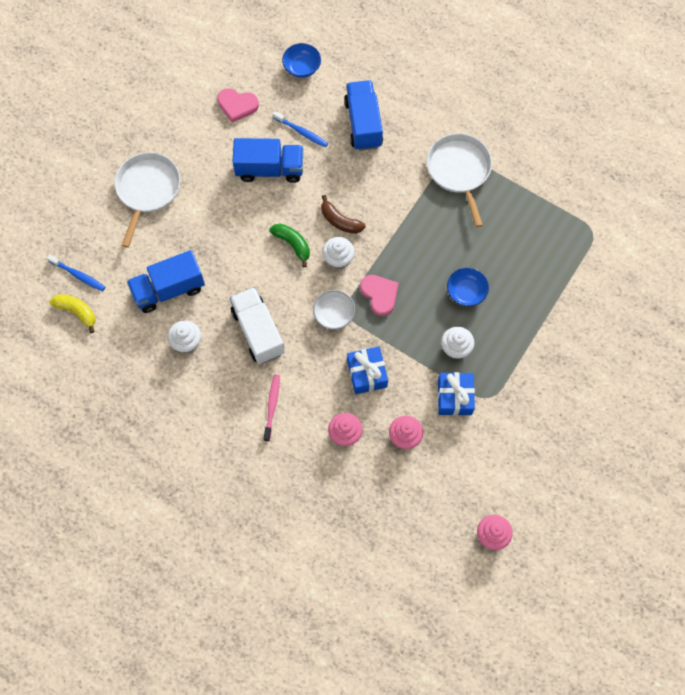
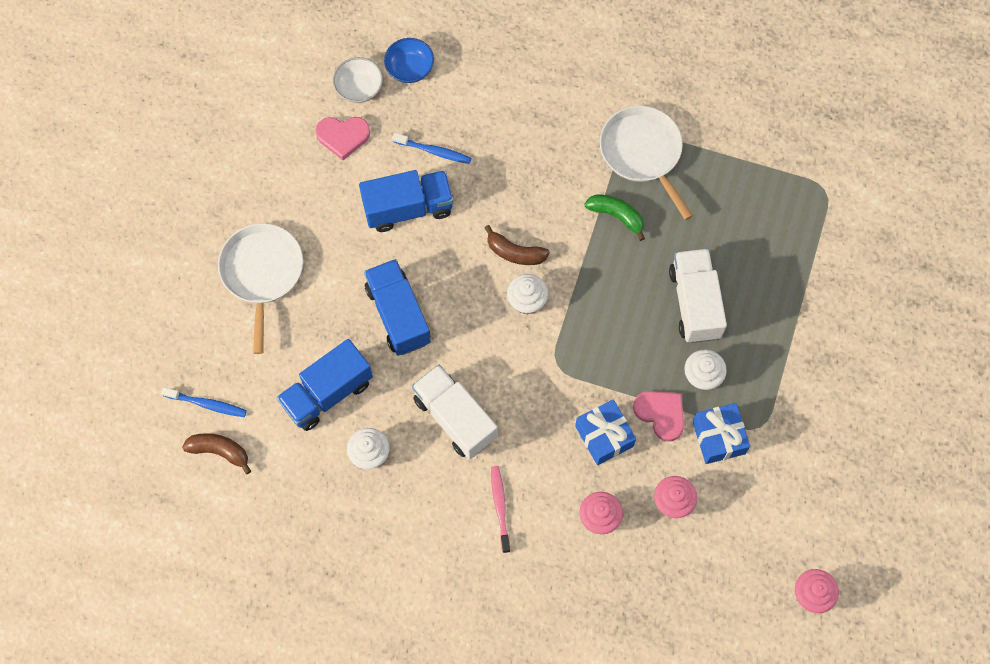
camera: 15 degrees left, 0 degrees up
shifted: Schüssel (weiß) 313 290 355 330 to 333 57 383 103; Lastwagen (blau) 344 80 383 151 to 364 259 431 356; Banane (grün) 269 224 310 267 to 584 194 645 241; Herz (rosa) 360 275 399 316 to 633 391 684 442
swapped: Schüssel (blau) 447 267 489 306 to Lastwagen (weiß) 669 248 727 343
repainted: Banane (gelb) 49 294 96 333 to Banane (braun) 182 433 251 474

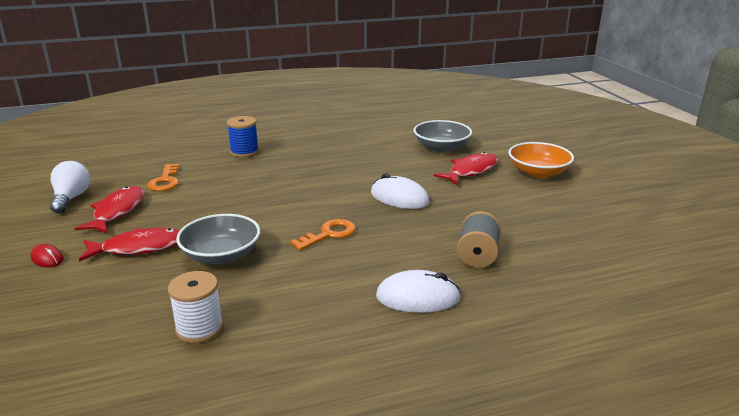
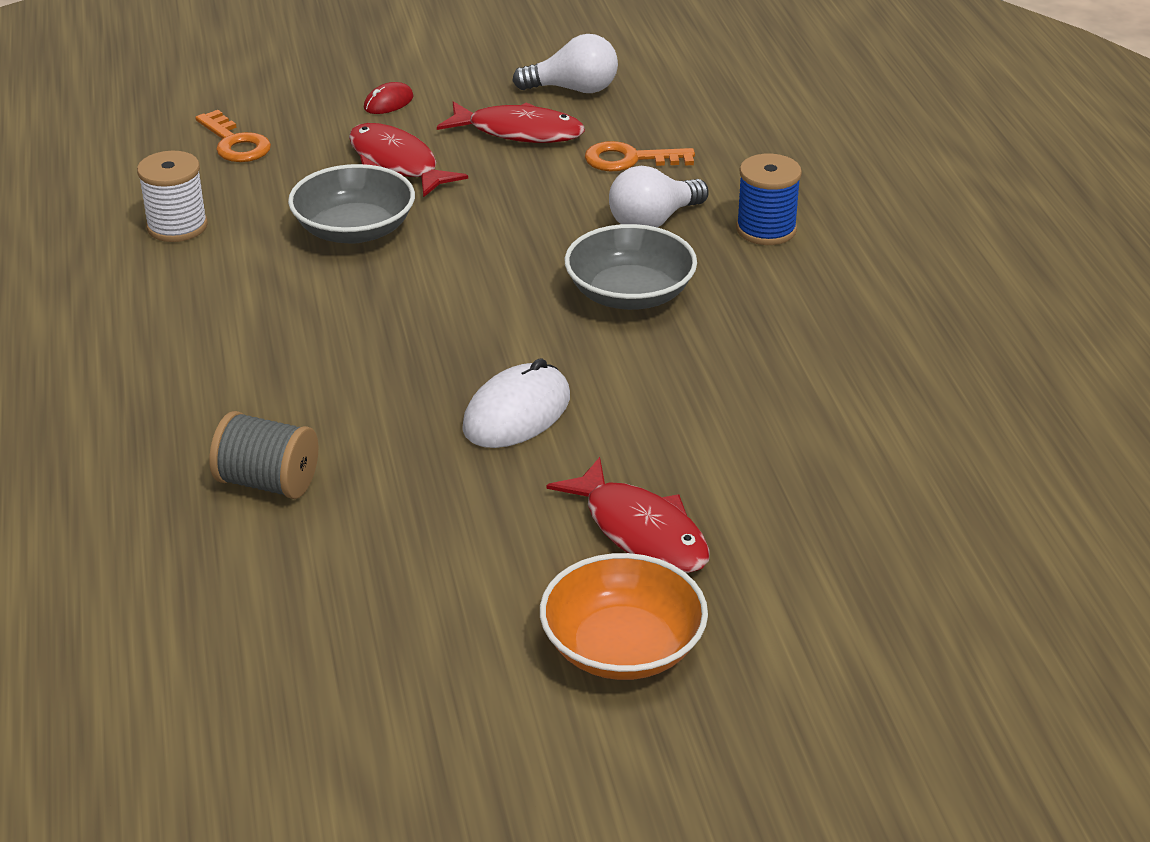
camera: 95 degrees right, 10 degrees up
gone: Computermaus (weiß) 376 270 461 313
new: Glühbirne (weiß) 609 166 709 228
shifted: Schlüssel (orange) 290 219 356 251 to 195 110 271 162; Schüssel (grau) 414 120 472 152 to 565 224 697 310
rotated: Fisch (rot) 79 228 180 262 = 349 123 468 197 150 degrees clockwise

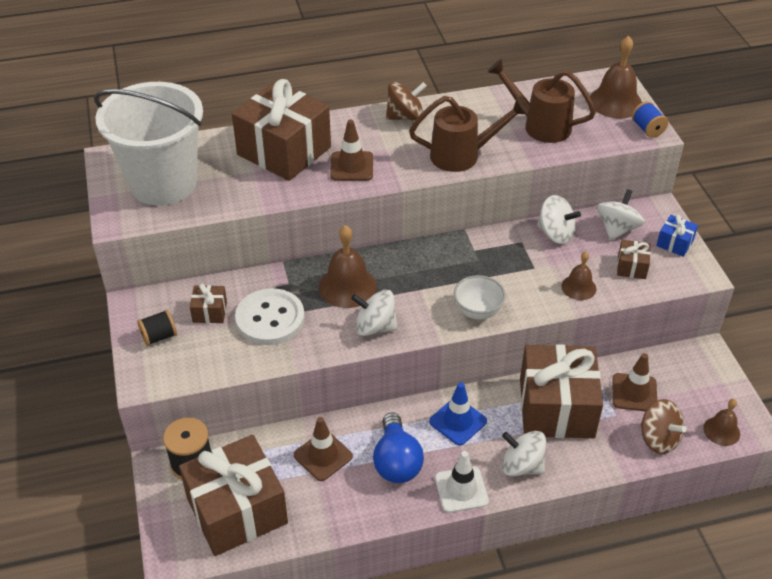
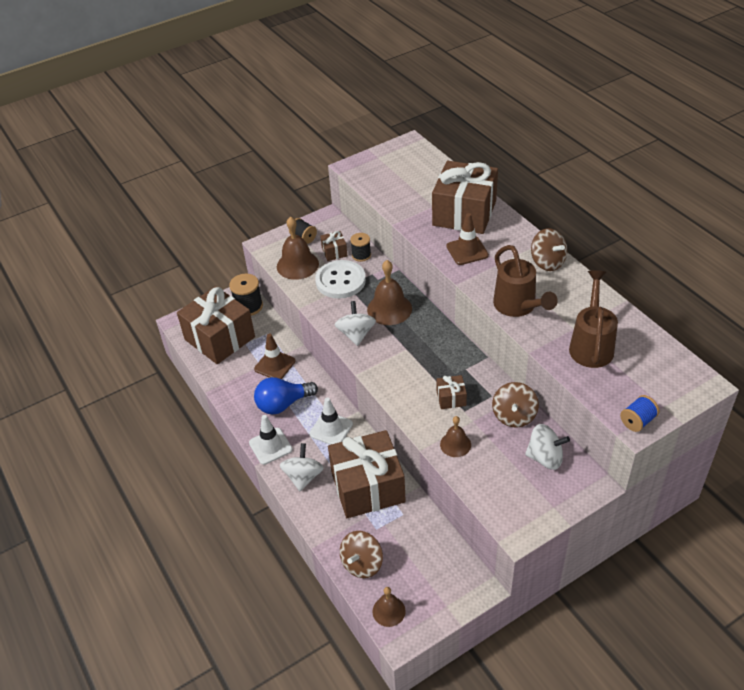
camera: 75 degrees right, 0 degrees up
gone: Eimer (weiß) 94 82 203 205; Schüssel (weiß) 454 275 506 320; Leitkegel (braun) 613 353 657 411; Geschenk (blau) 656 215 698 257
new: Garnrolle (schwarz) 350 233 371 262
shifted: Glocke (braun) 590 36 642 119 to 277 216 319 280; Geschenk (braun) 617 240 651 279 to 436 375 467 409
repainted: Leitkegel (blau) 429 382 487 446 to Leitkegel (weiß) 309 397 353 445; Kreisel (weiß) 537 195 581 244 to Kreisel (braun) 492 382 539 427

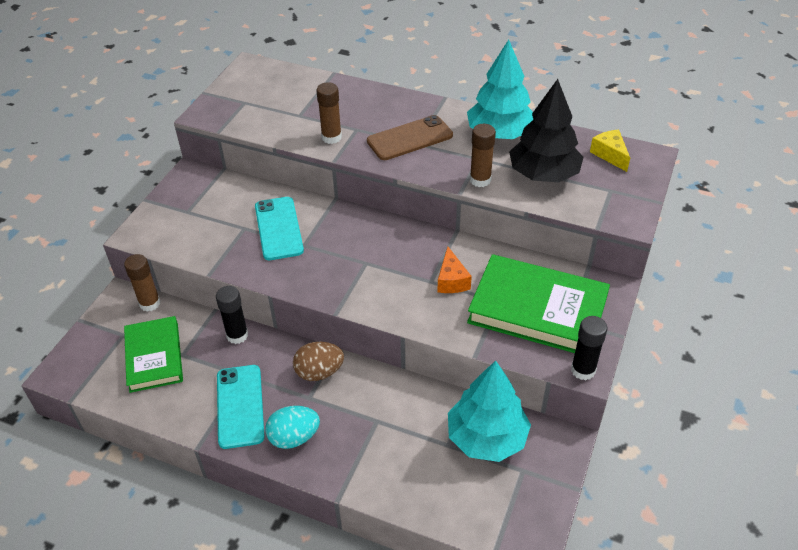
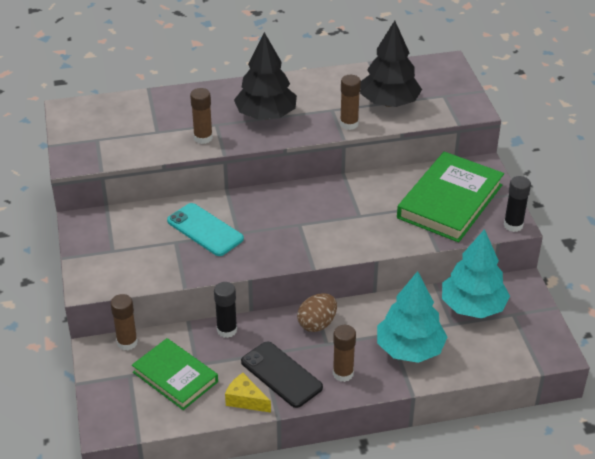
camera: 35 degrees left, 5 degrees down
gone: Käse (orange) 437 246 472 293
shifted: Käse (gelb) 590 130 630 172 to 225 373 271 413; Baum (türkis) 467 40 533 139 to 377 271 447 363
swapped: Handy (braun) 367 115 453 160 to Baum (schwarz) 234 32 297 120; Ei (türkis) 265 406 320 449 to Klebestift (braun) 333 325 356 382
repainted: Handy (türkis) 217 365 265 449 to Handy (schwarz) 241 341 323 408
rotated: Buch (grün) 467 254 610 353 = 397 152 504 242 45 degrees counterclockwise

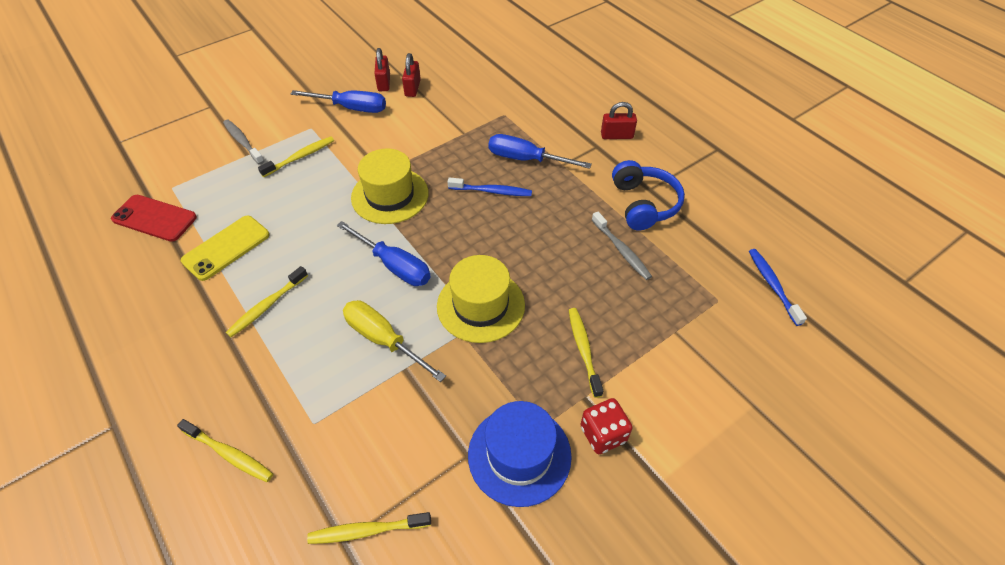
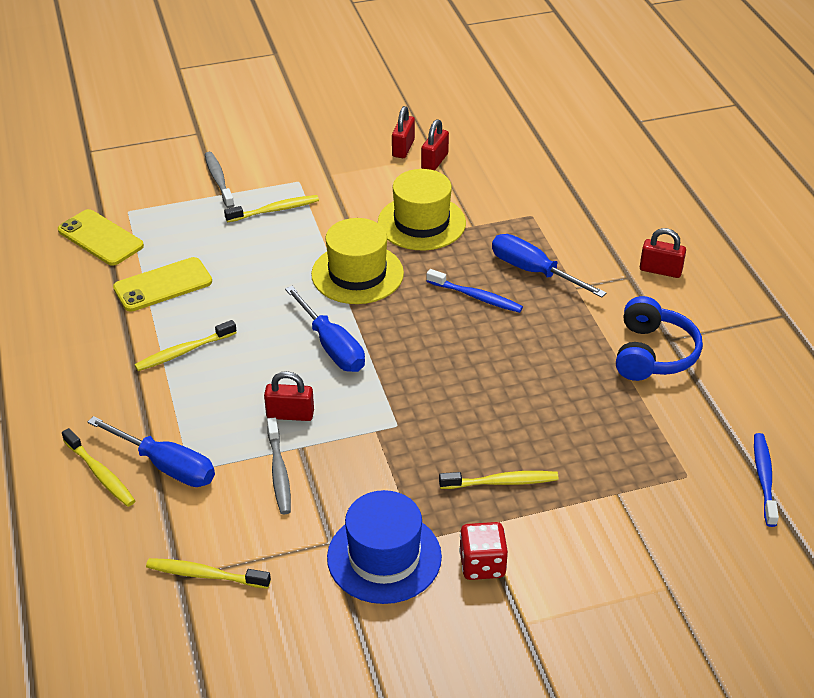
camera: 20 degrees right, 10 degrees down
shifted: Schraubenzieher (blau) 291 90 386 113 to 88 416 215 487; Zahnbürste (grau) 592 212 652 280 to 267 417 291 514; Hut (gelb) 437 255 525 343 to 378 169 466 250
swapped: Schraubenzieher (gelb) 343 300 446 382 to Vorhängeschloss (rot) 264 371 314 421
repainted: Handy (rot) 111 195 197 242 to Handy (gelb) 58 209 144 266
rotated: Zahnbürste (gelb) 569 308 603 398 = 439 471 559 489 75 degrees clockwise

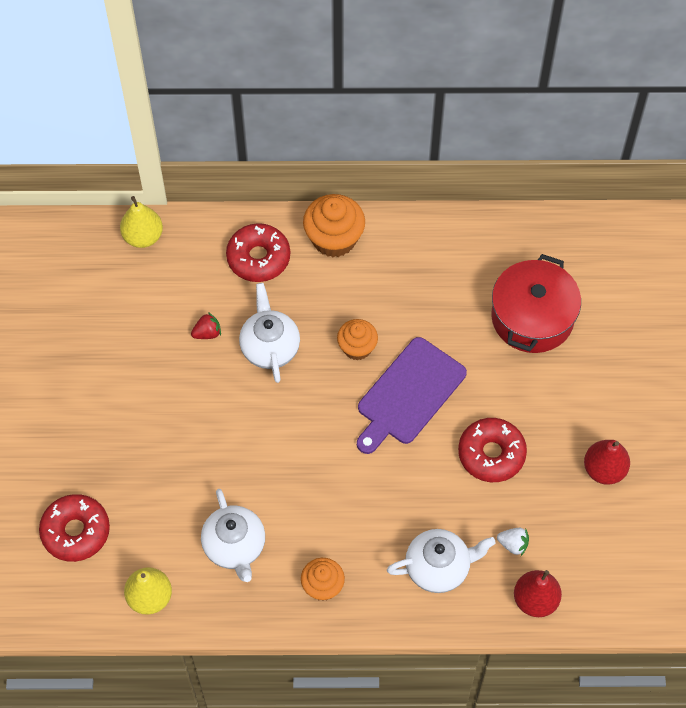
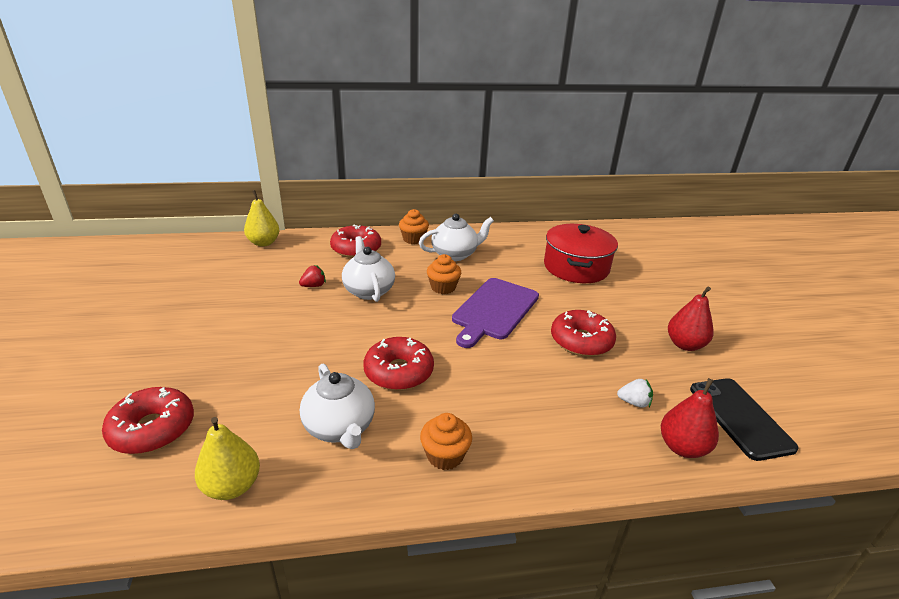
camera: 10 degrees left, 30 degrees down
new: Donut (rot) 364 337 434 390; Handy (schwarz) 690 378 799 461
shifted: Teekanne (weiß) 387 529 496 593 to 419 214 494 261
scaled: Muffin (orange) 303 194 365 257 = 399 209 429 244 x0.64

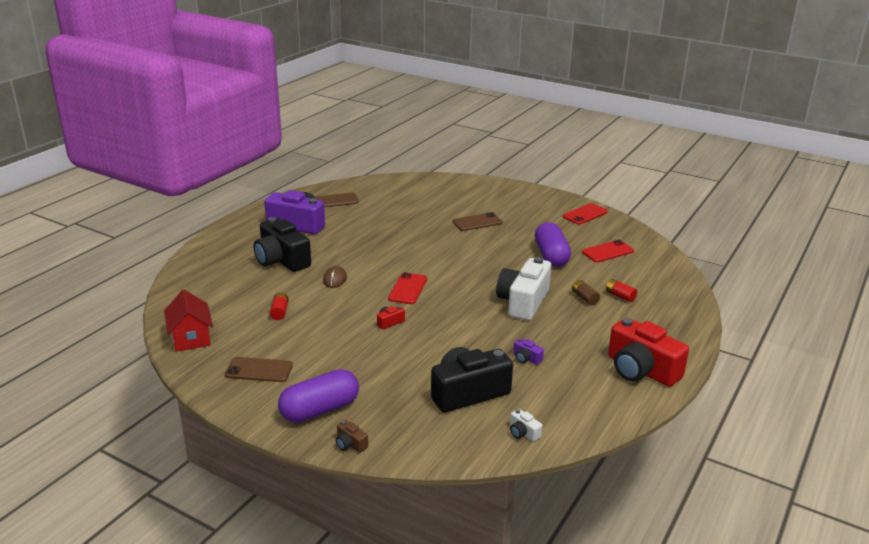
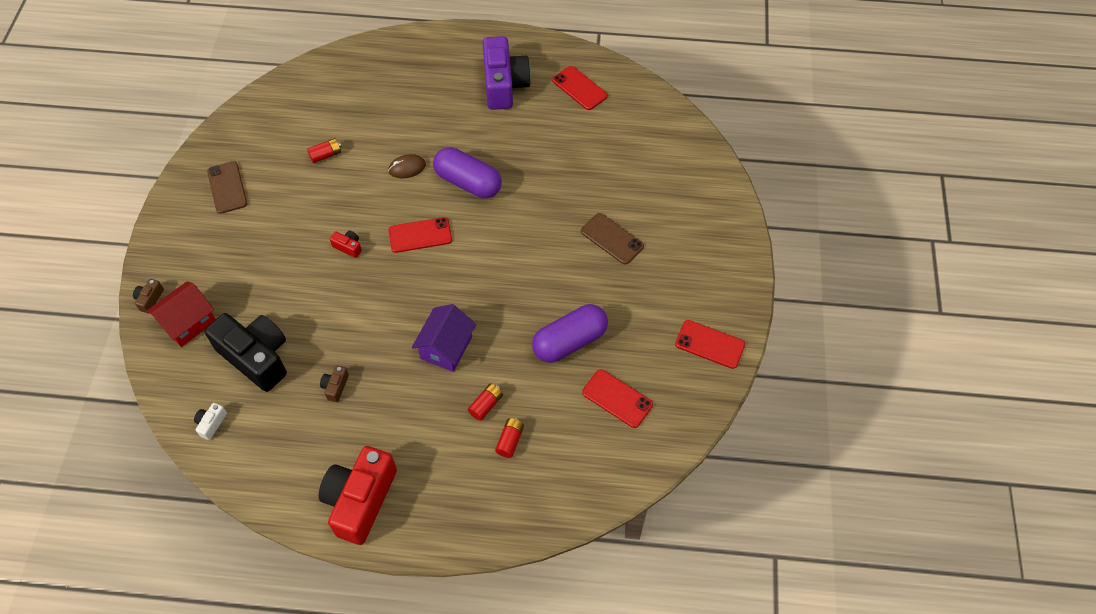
camera: 65 degrees right, 30 degrees up
gone: Kamera (schwarz) 253 217 311 272
shifted: Haus (rot) 164 290 213 352 to 147 281 216 347; Kapsel (lila) 278 369 359 423 to 433 147 502 198
swapped: Kamera (weiß) 496 257 551 321 to Haus (lila) 412 304 476 372
repainted: Kamera (lila) 513 338 544 365 to Kamera (braun) 320 365 349 402; Batterie (braun) 572 280 600 305 to Batterie (rot) 468 383 503 421; Handy (braun) 315 192 359 208 to Handy (rot) 552 66 608 110

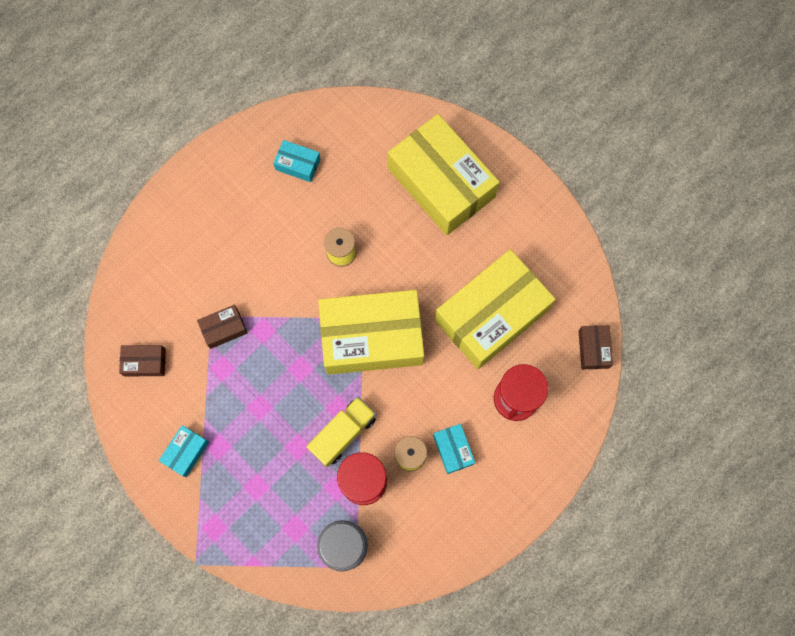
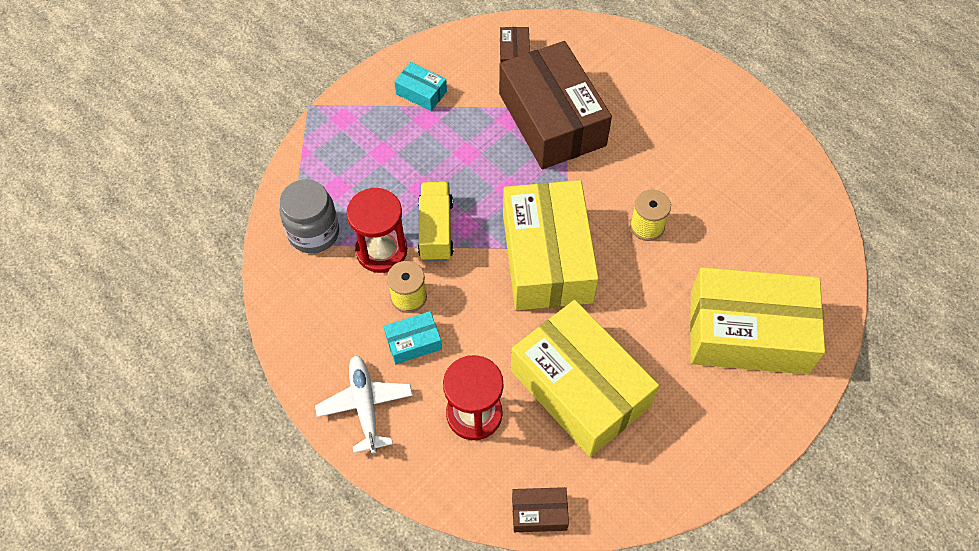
camera: 90 degrees right, 15 degrees down
gone: Schachtel (türkis) 273 140 321 182
new: Flugzeug (weiß) 315 355 413 453
rotated: Lastwagen (gelb) 306 397 376 467 = 418 182 454 261 135 degrees counterclockwise; Schachtel (gelb) 388 114 499 236 = 690 267 825 375 45 degrees clockwise
scaled: Schachtel (braun) 197 305 247 349 = 499 41 612 169 x2.39

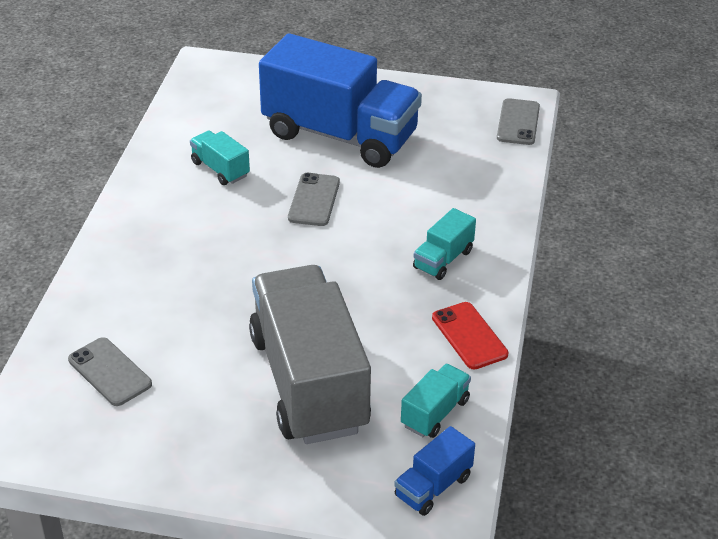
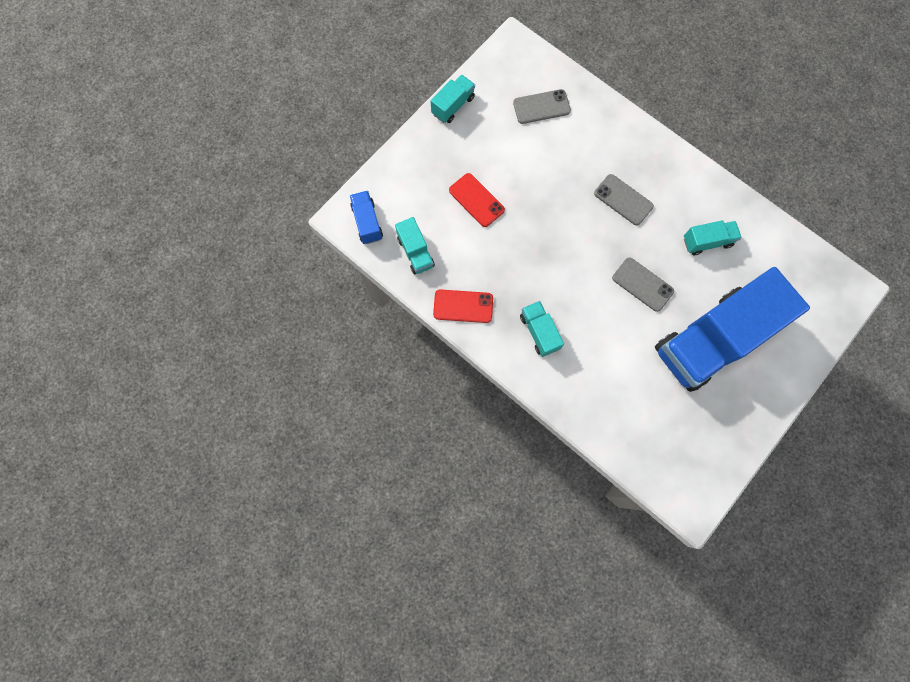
camera: 120 degrees right, 35 degrees up
new: Lastwagen (türkis) 431 74 475 123
shifted: Handy (grau) 497 98 540 145 to 594 174 654 225
swapped: Lastwagen (grau) 249 265 371 444 to Handy (rot) 449 173 505 227

